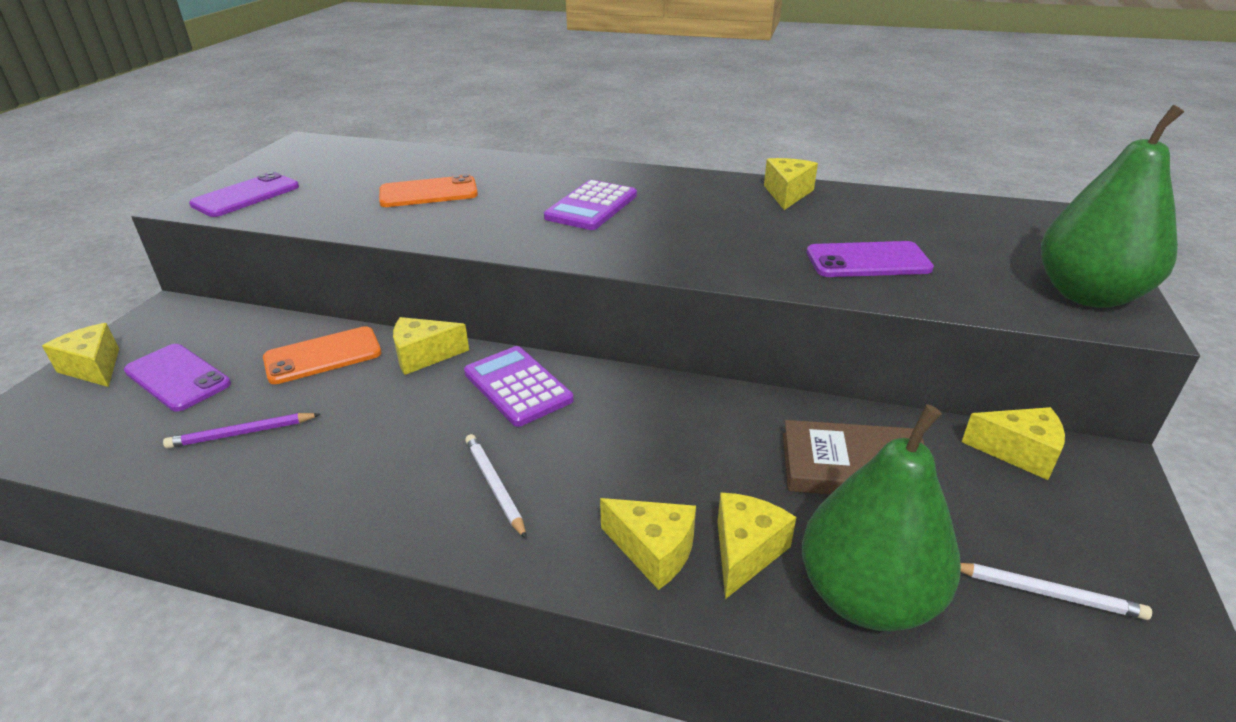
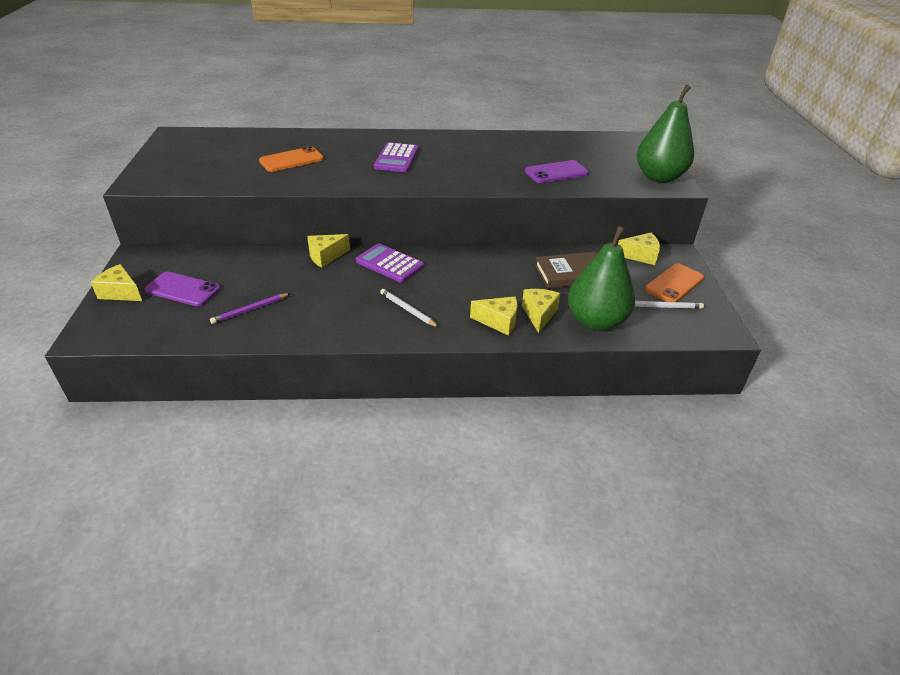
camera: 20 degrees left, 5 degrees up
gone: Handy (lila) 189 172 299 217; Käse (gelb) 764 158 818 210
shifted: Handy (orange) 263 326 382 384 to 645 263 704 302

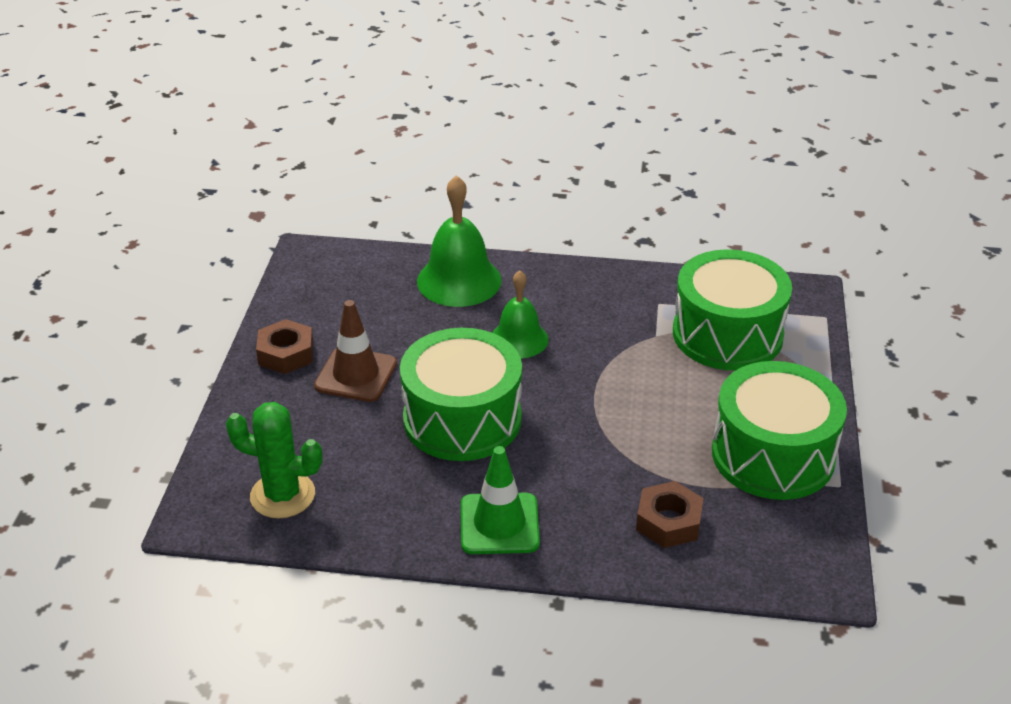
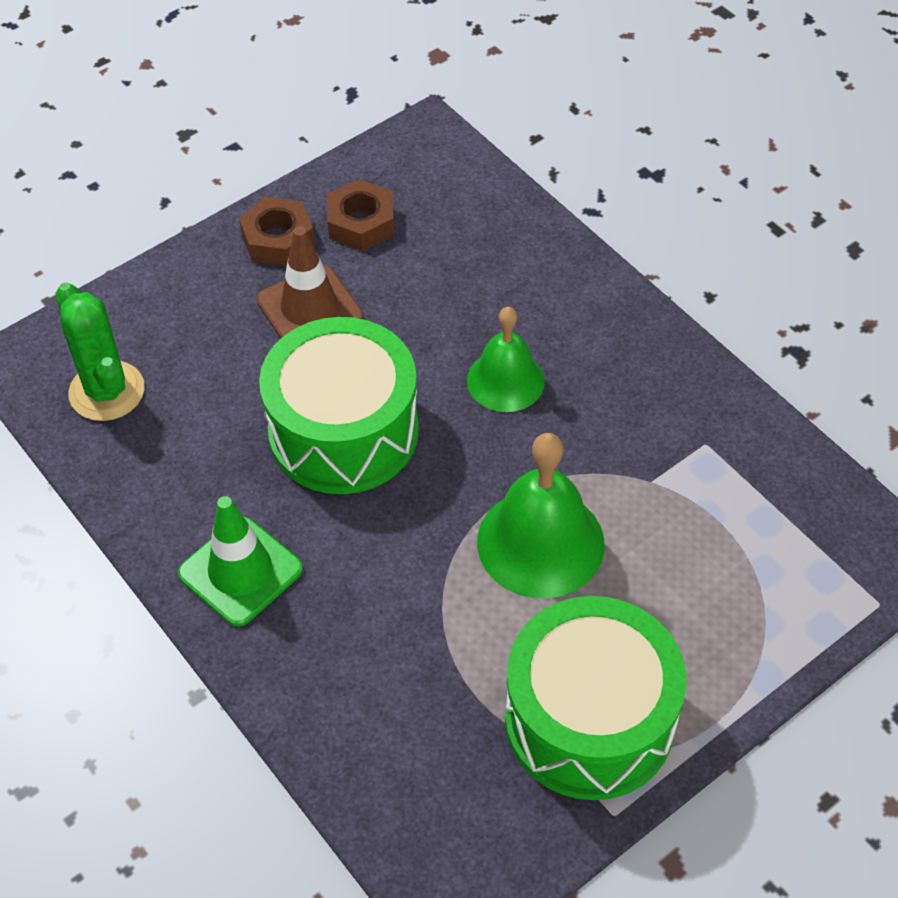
camera: 45 degrees right, 15 degrees up
gone: Trommel (grün) 673 249 792 371
shifted: Sechskantmutter (braun) 636 481 704 548 to 327 179 394 251; Glocke (grün) 417 175 501 307 to 477 433 605 599

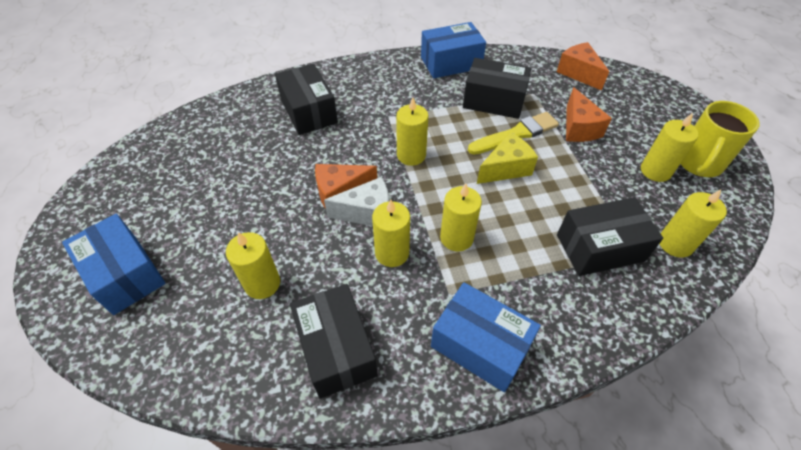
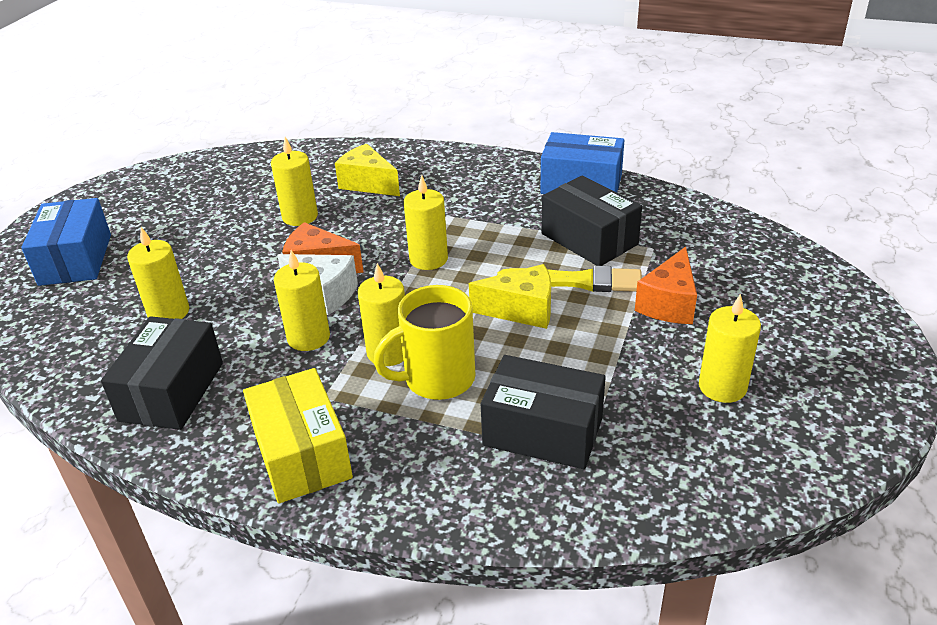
camera: 35 degrees right, 15 degrees down
gone: Käse (orange) 557 42 609 90
shifted: Kerze (gelb) 660 189 727 258 to 271 137 318 226; Tasse (gelb) 681 101 760 177 to 373 285 476 400
swapped: Schachtel (schwarz) 275 64 338 135 to Käse (gelb) 335 144 400 196
repainted: Schachtel (blau) 431 282 541 392 to Schachtel (gelb) 243 368 353 503

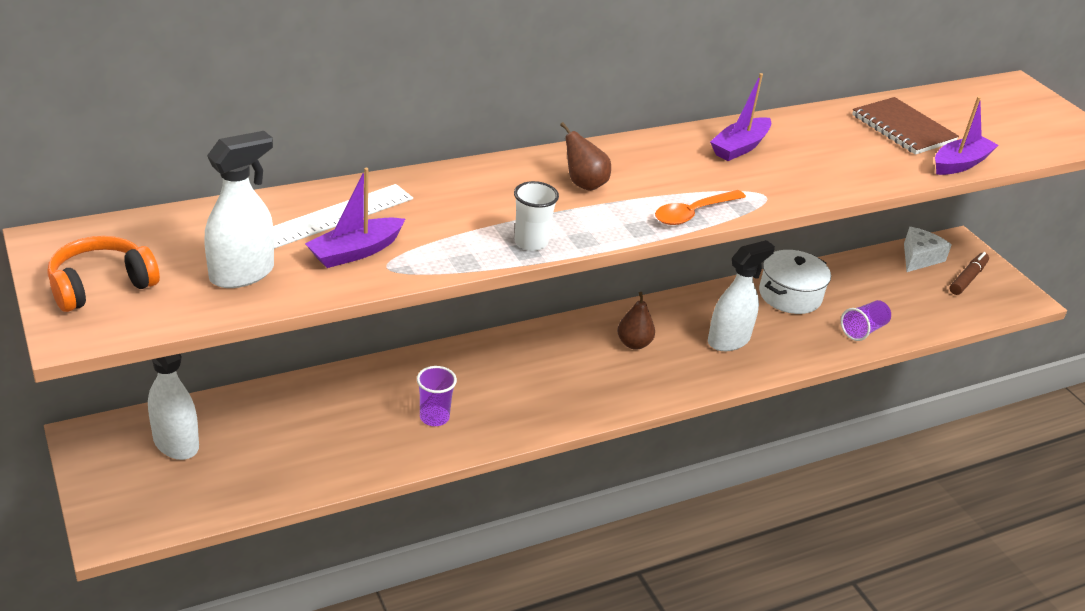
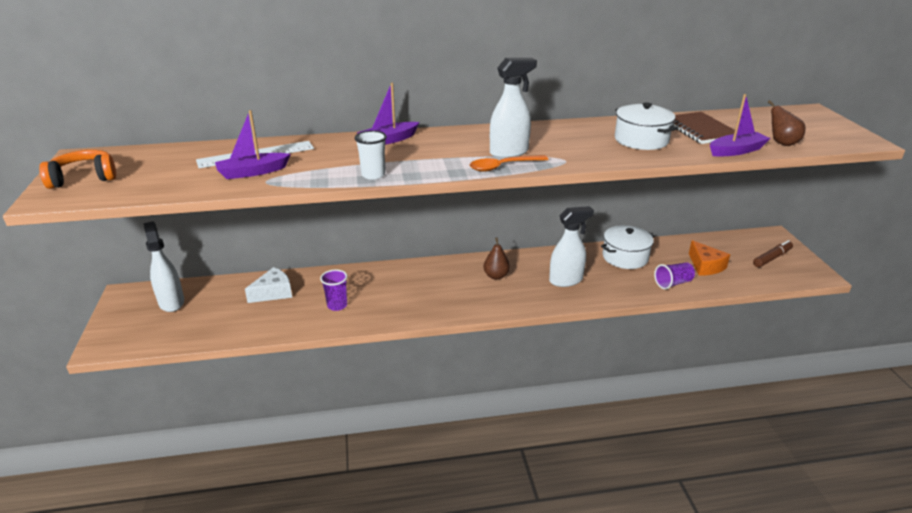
camera: 20 degrees right, 5 degrees down
new: Kochtopf (weiß) 615 102 677 150; Käse (orange) 689 240 730 276
shifted: Käse (weiß) 904 227 952 272 to 245 267 292 303; Boot (lila) 710 73 771 161 to 357 83 419 145; Sprühflasche (weiß) 205 131 274 288 to 490 58 537 158; Birne (braun) 560 122 611 191 to 768 100 805 146

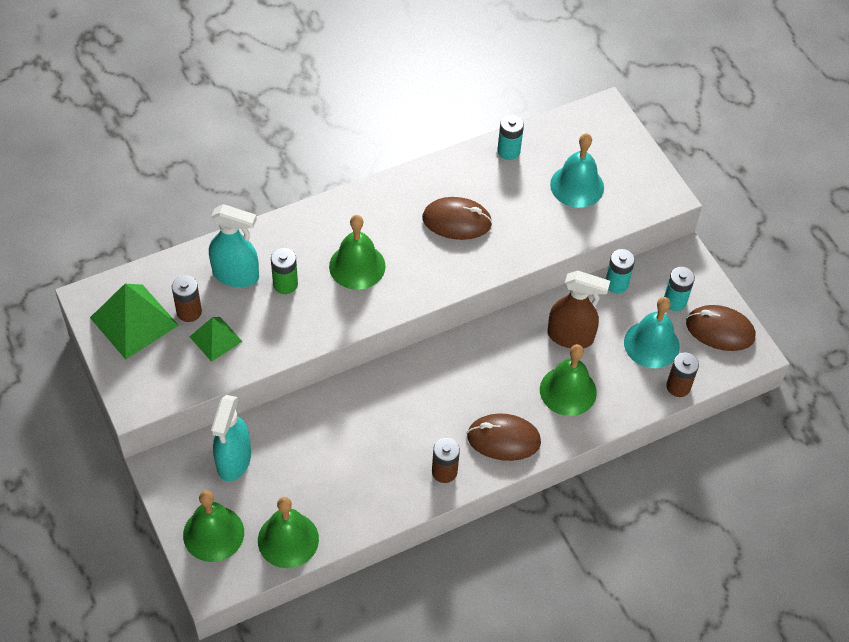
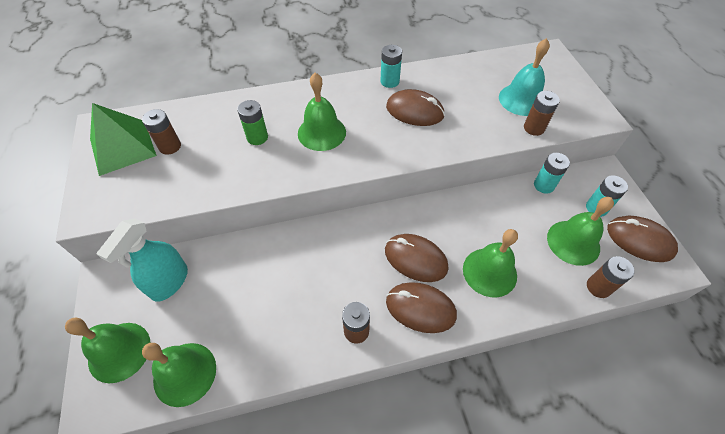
camera: 15 degrees right, 0 degrees up
gone: Pyramide (grün) 190 317 243 362; Sprühflasche (türkis) 209 204 259 287; Sprühflasche (braun) 547 271 610 348
new: Computermaus (braun) 385 234 448 282; Batterie (braun) 524 91 560 136
shifted: Batterie (türkis) 497 114 524 160 to 380 45 402 88
repainted: Glocke (türkis) 624 297 680 368 to Glocke (grün) 547 197 614 266

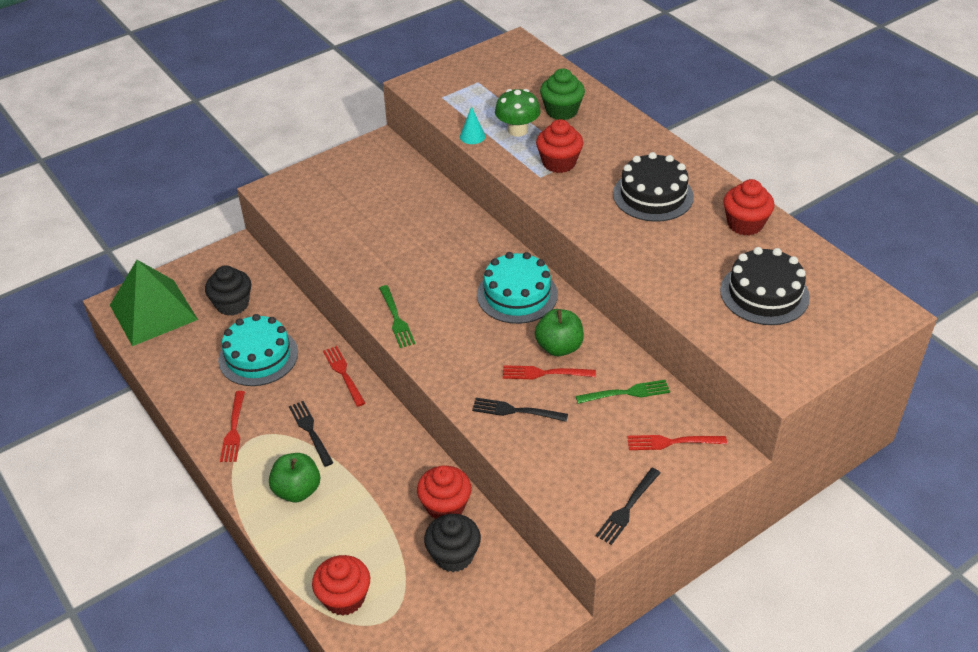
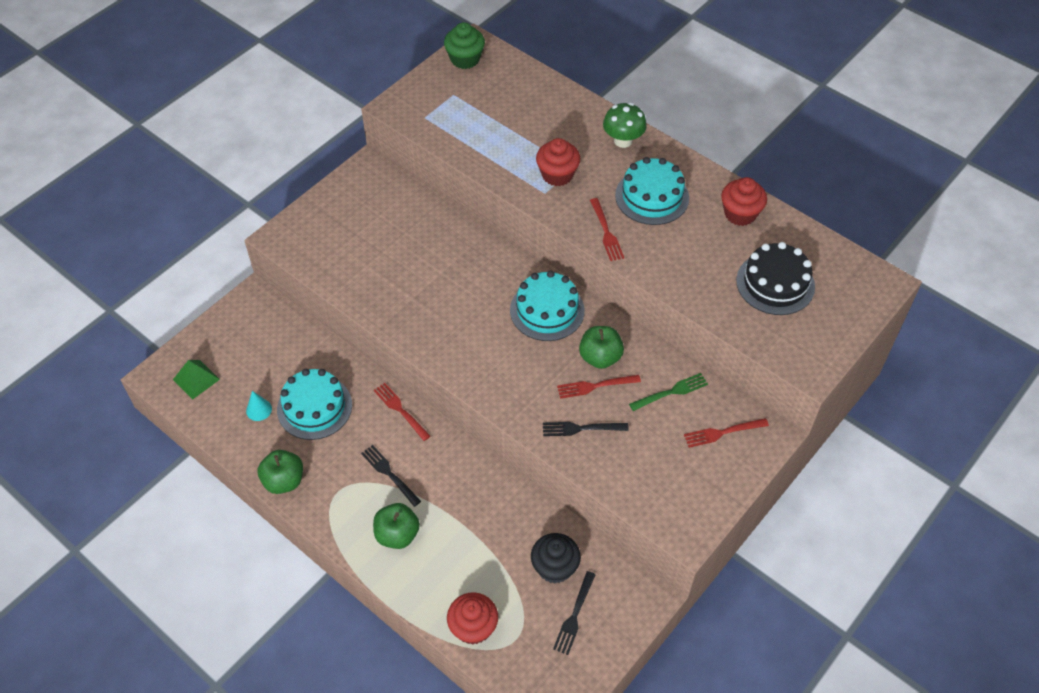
camera: 15 degrees left, 10 degrees up
gone: Muffin (schwarz) 205 265 251 316; Gabel (grün) 379 285 415 348; Muffin (rot) 417 465 472 519
new: Apfel (grün) 258 450 303 494
shifted: Kegel (türkis) 460 106 486 144 to 246 391 272 421; Muffin (grün) 540 68 585 120 to 444 22 485 69; Gabel (schwarz) 596 468 661 545 to 553 571 596 655; Gabel (rot) 220 391 245 462 to 590 198 624 261; Pilz (grün) 495 89 541 137 to 603 103 647 148
repainted: Kuchen (schwarz) 613 152 694 222 to Kuchen (türkis) 615 157 689 225
scaled: Pyramide (grün) 110 260 198 346 = 173 360 220 399 x0.51

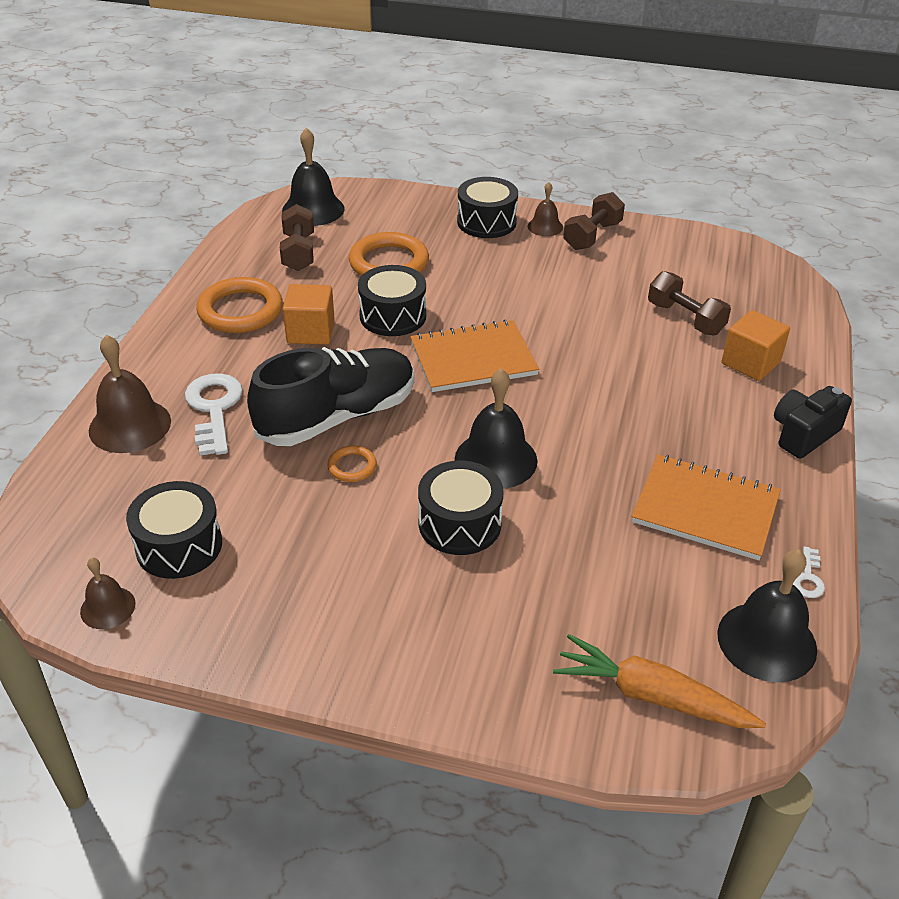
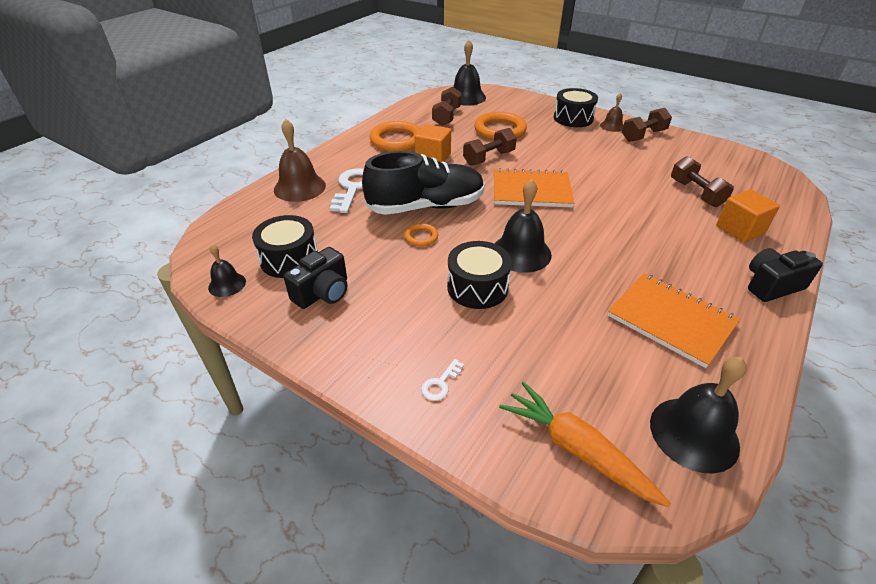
camera: 20 degrees right, 0 degrees up
new: Kamera (schwarz) 283 247 347 309
shifted: Schlüssel (weiß) 793 546 825 598 to 421 359 464 401
swapped: Trommel (schwarz) 358 265 426 336 to Hantel (braun) 463 128 517 165
repainted: Glocke (braun) 80 558 136 629 to Glocke (schwarz) 208 244 246 297

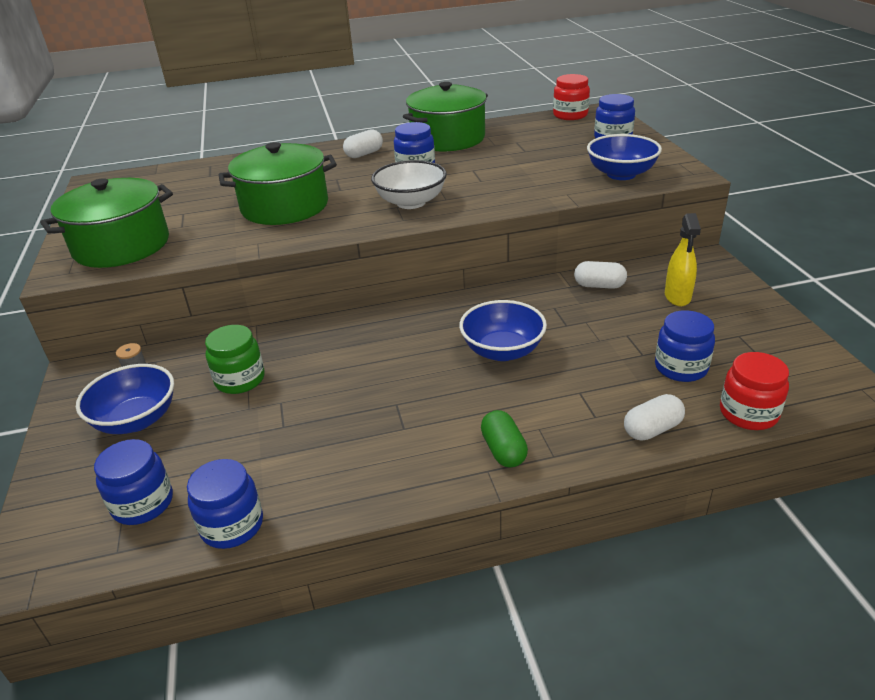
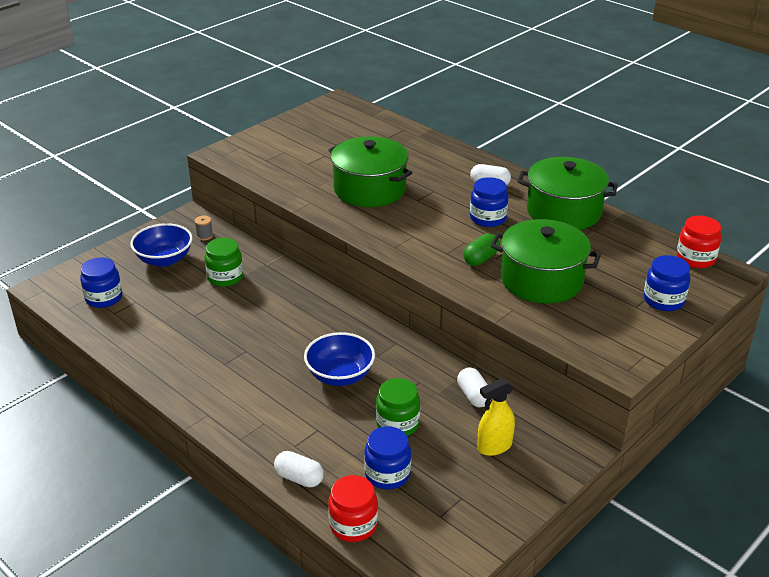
camera: 55 degrees right, 0 degrees up
gone: Einmachglas (blau) 187 459 263 549; Schüssel (weiß) 371 160 447 209; Schüssel (blau) 587 134 662 180
new: Einmachglas (grün) 376 378 420 436
shifted: Kapsel (grün) 481 410 528 468 to 463 233 500 266; Kochtopf (grün) 40 178 173 268 to 490 219 601 304

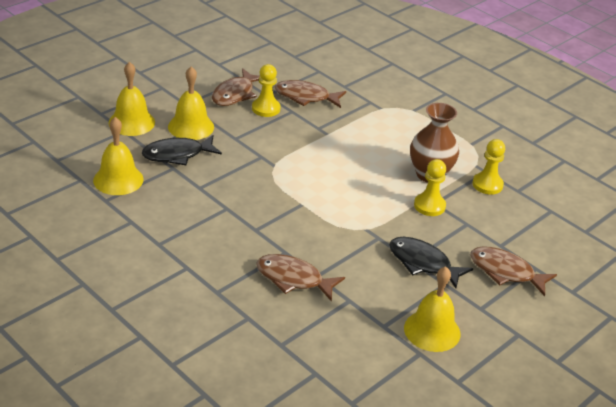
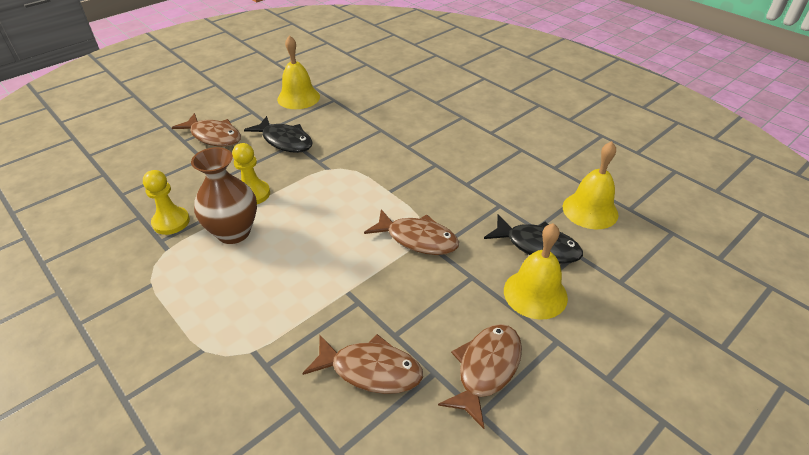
camera: 175 degrees left, 5 degrees up
gone: Glocke (gelb) 109 62 155 136; Bauer (gelb) 252 64 281 117
shifted: Fisch (braun) 256 254 345 302 to 364 209 459 255
rotated: Fisch (schwarz) 142 135 222 165 = 484 214 583 264 45 degrees clockwise

